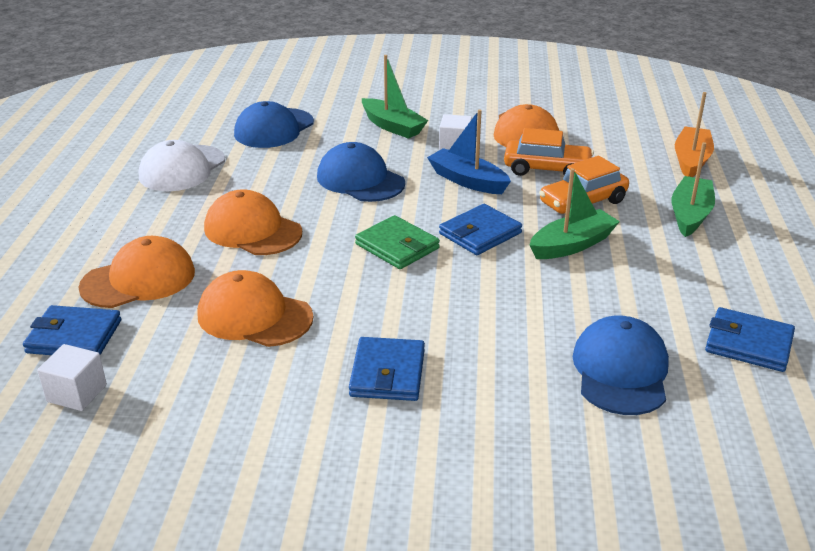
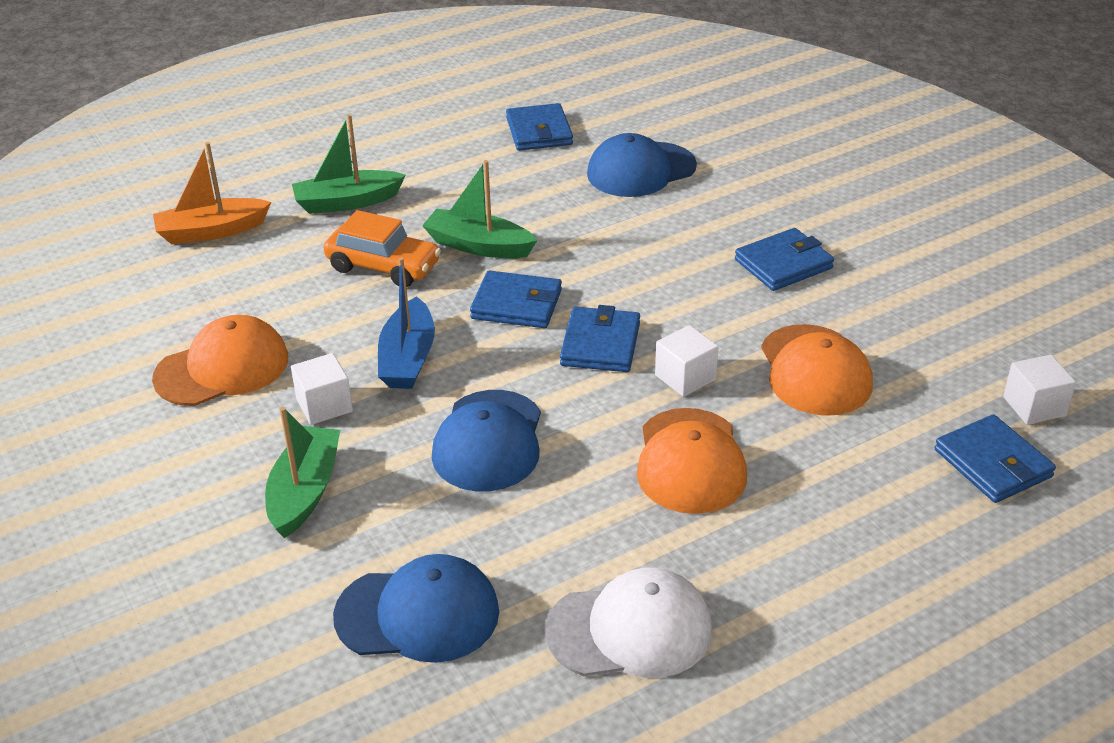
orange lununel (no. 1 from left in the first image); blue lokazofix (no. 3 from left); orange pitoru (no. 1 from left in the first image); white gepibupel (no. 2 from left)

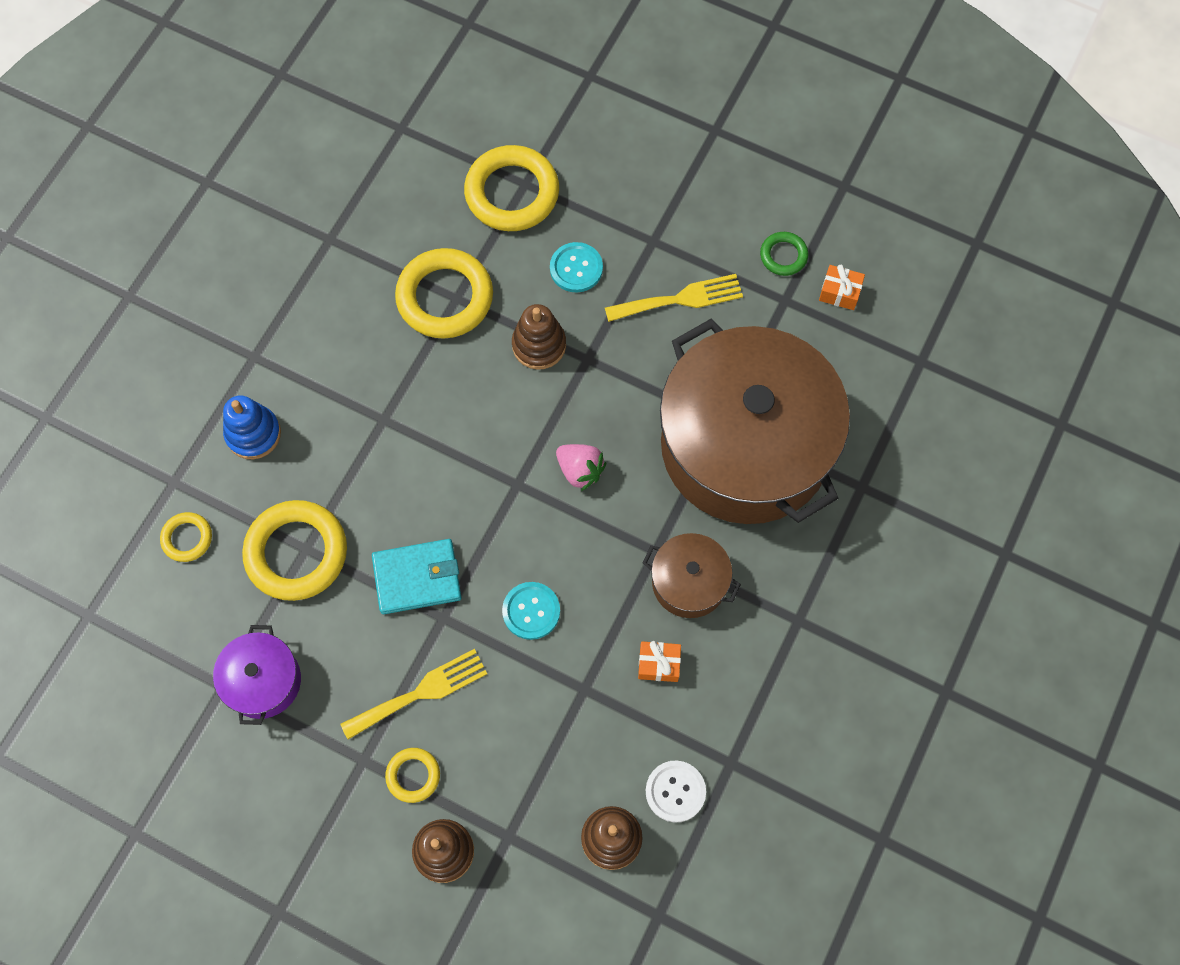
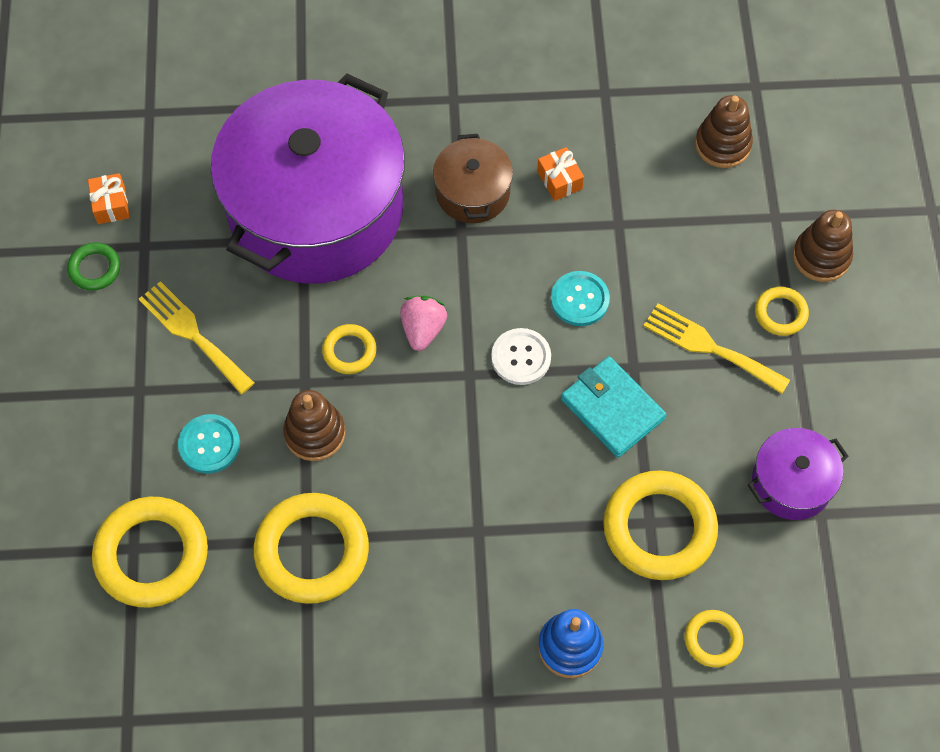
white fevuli; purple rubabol (no. 1 from left); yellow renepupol (no. 3 from left)

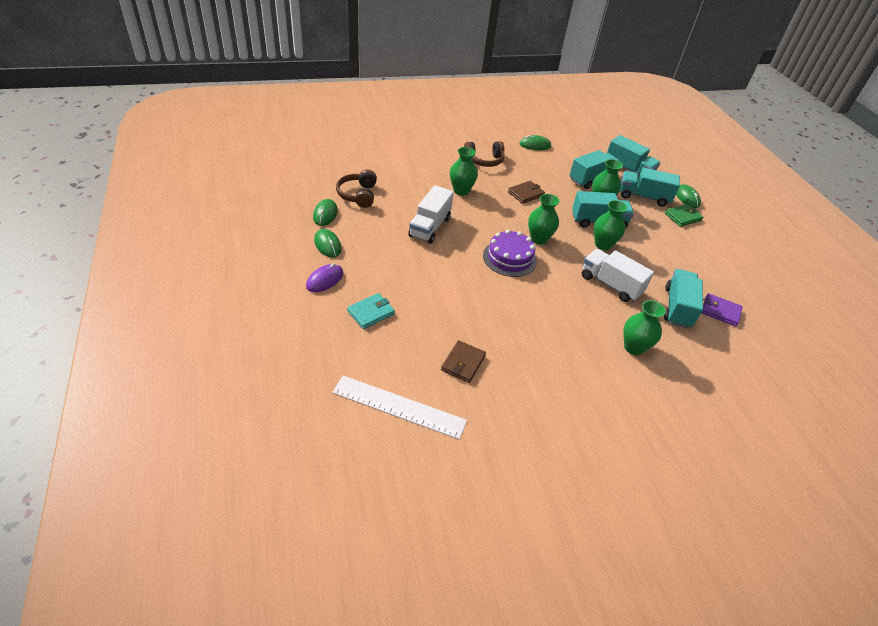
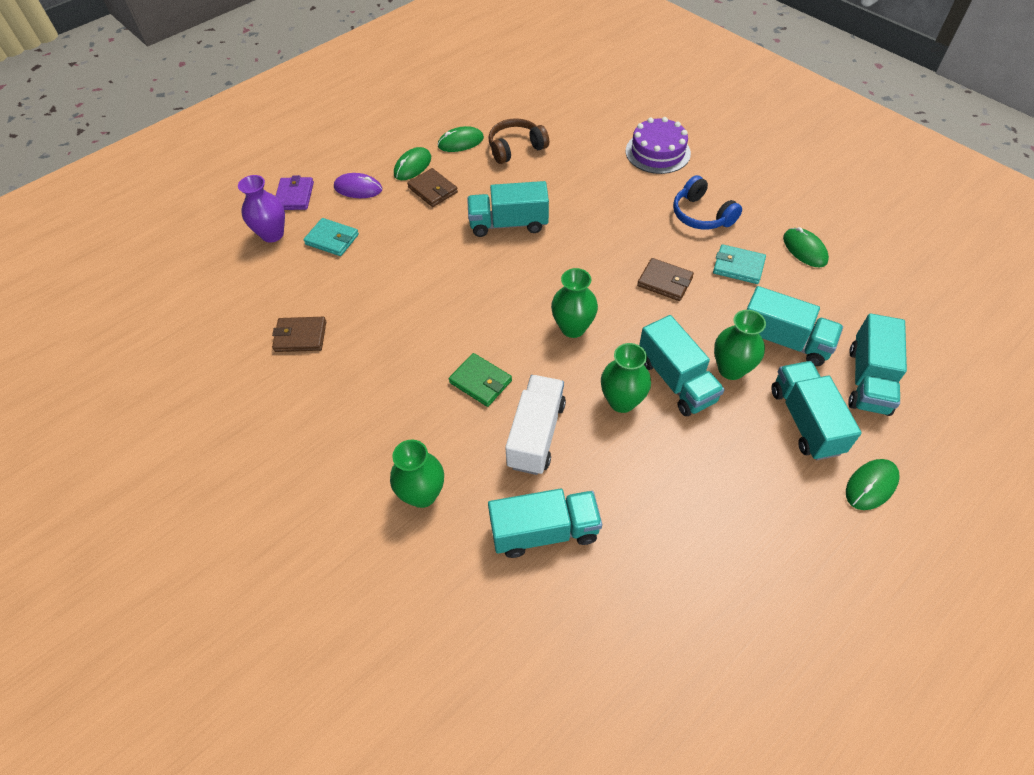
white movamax; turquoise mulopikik (no. 1 from left); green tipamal (no. 1 from left in the first image); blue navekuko; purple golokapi; green lokazofix; purple lokazofix; purple tipamal; brown lokazofix (no. 2 from left); turquoise lokazofix (no. 2 from left)

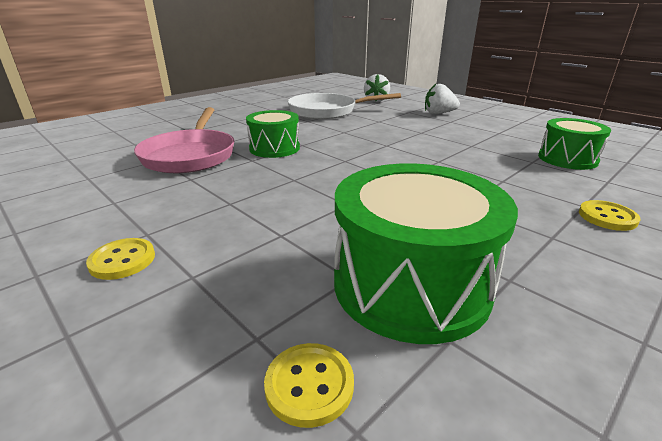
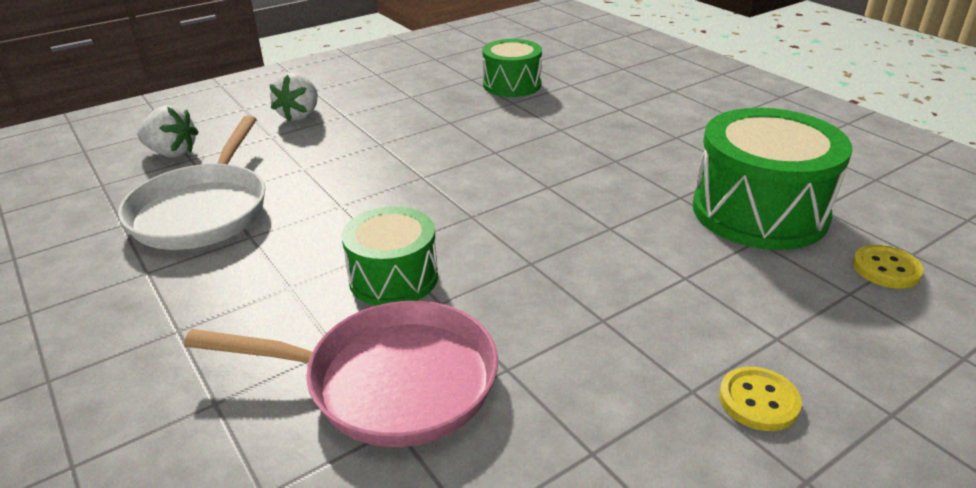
yellow fevuli (no. 3 from left in the first image)

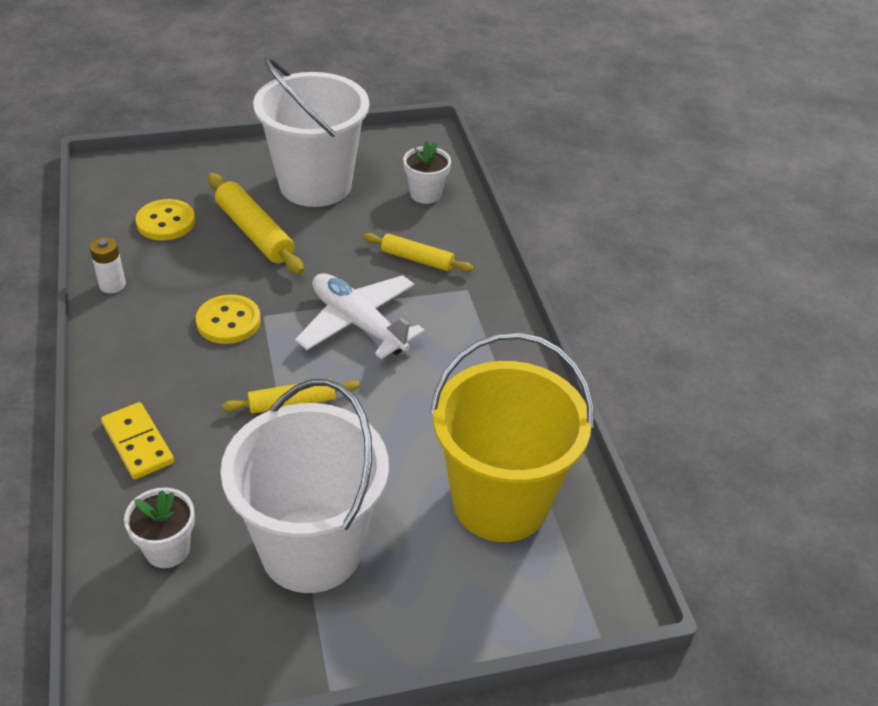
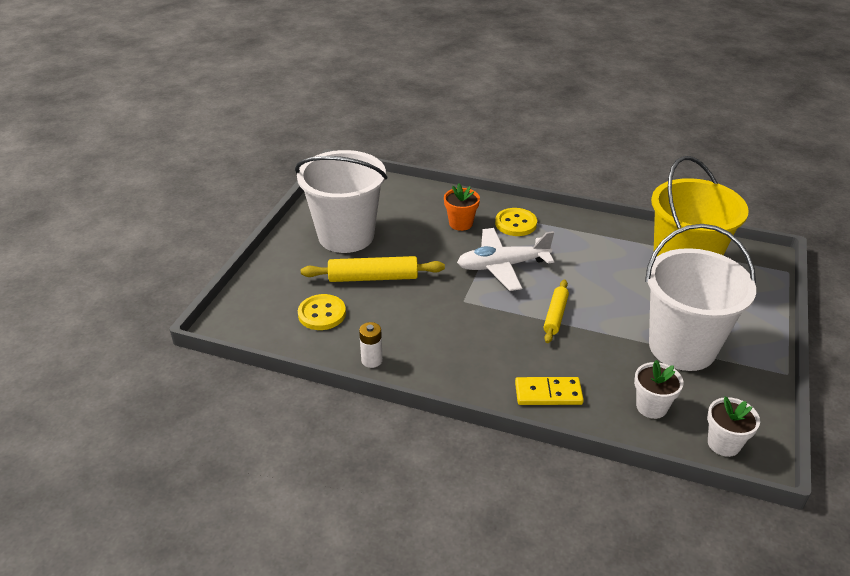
yellow fevuli (no. 2 from left); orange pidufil; white pidufil (no. 2 from left)

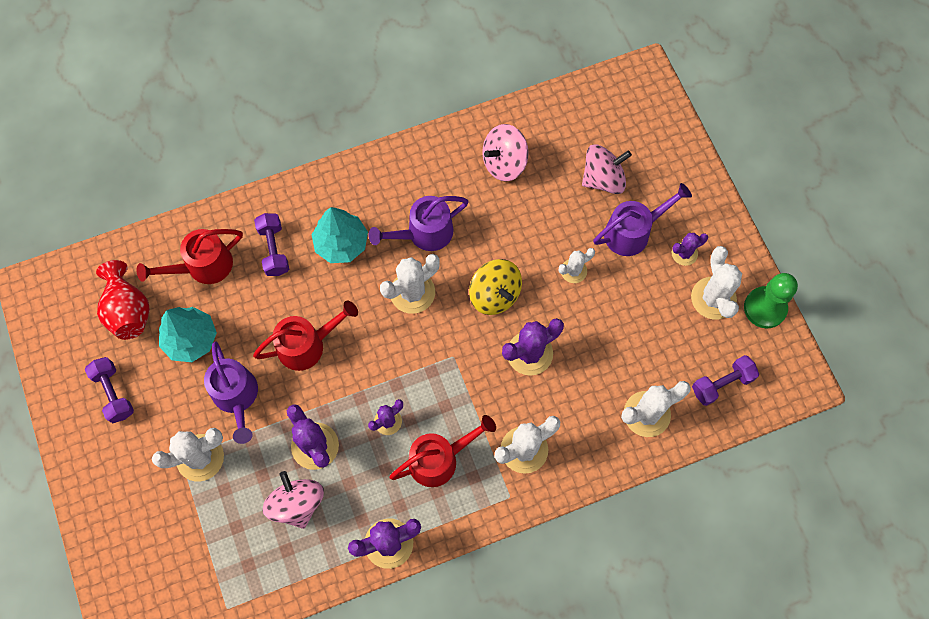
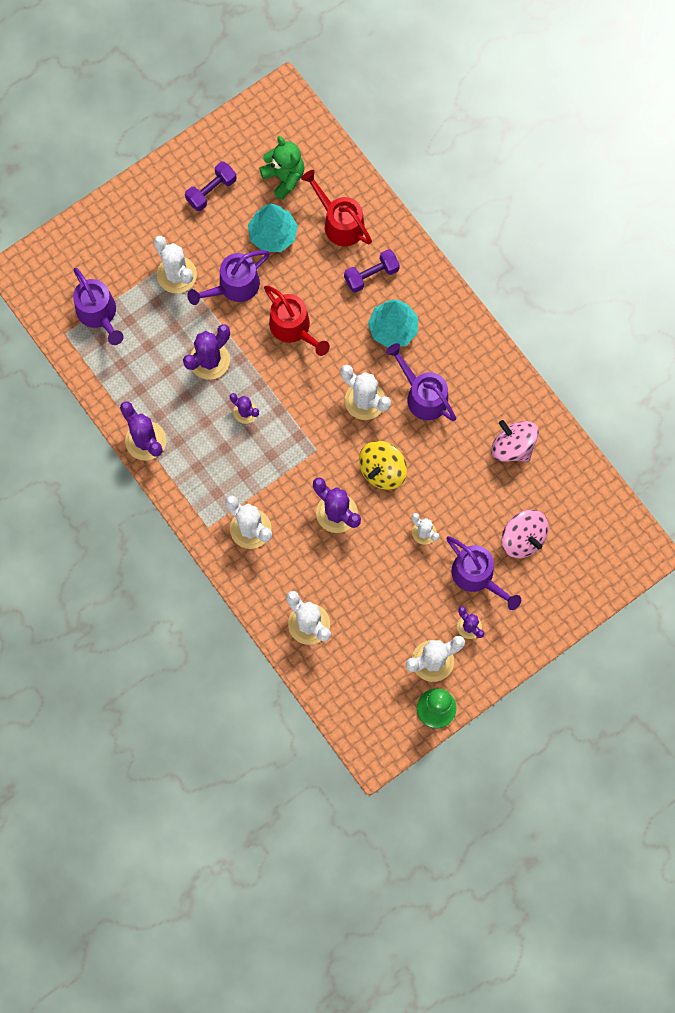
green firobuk; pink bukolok (no. 1 from left in the first image); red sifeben (no. 3 from left in the first image); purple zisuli (no. 3 from left in the first image); purple sifeben (no. 1 from left)

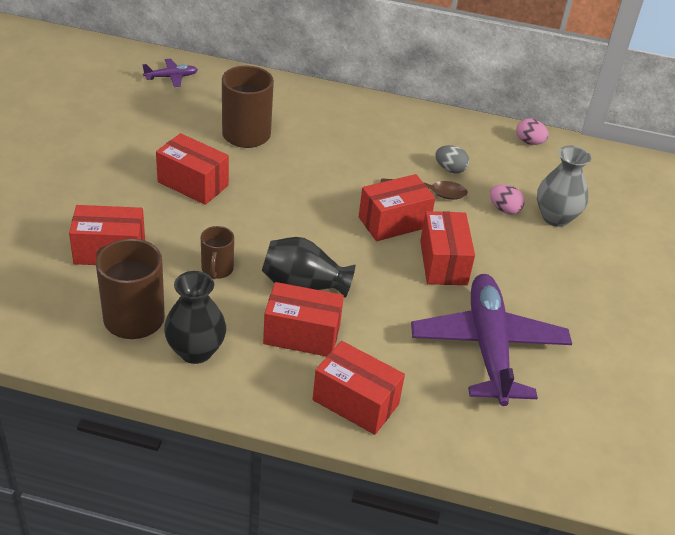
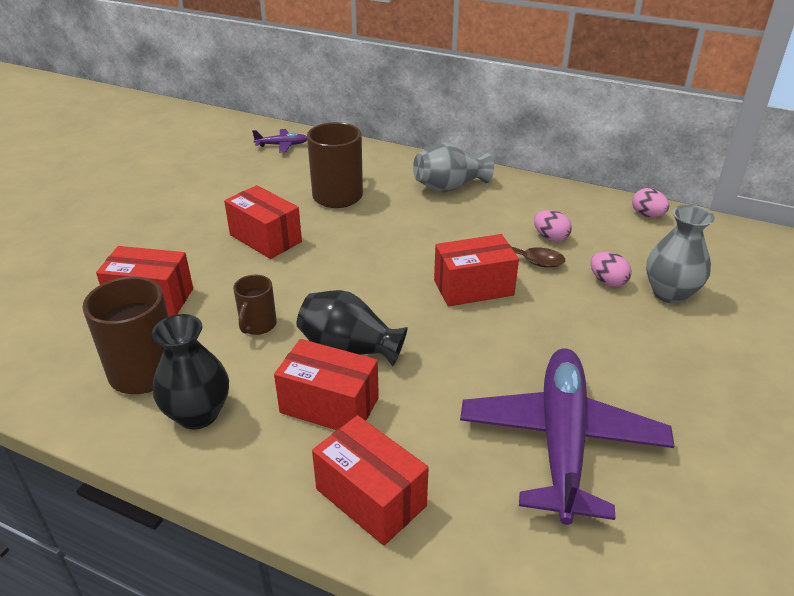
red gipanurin (no. 6 from left in the first image); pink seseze (no. 1 from left); grey tipamal (no. 1 from left)

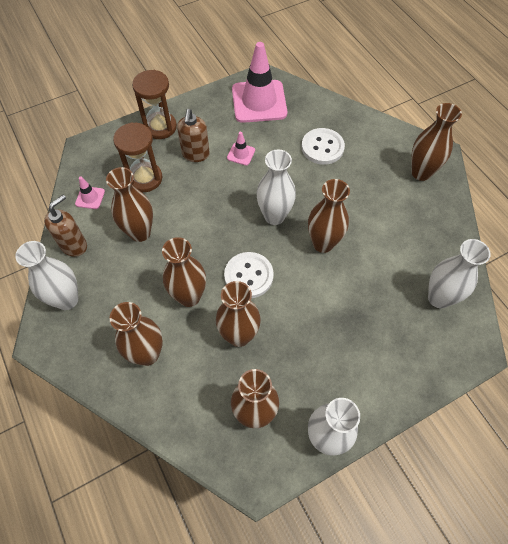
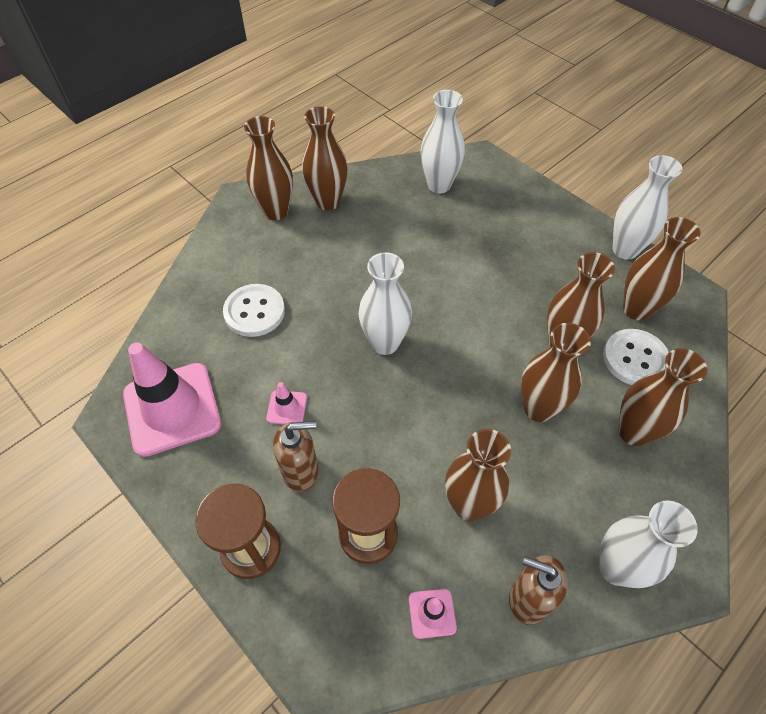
white fevuli (no. 2 from left); brown tipamal (no. 2 from left)

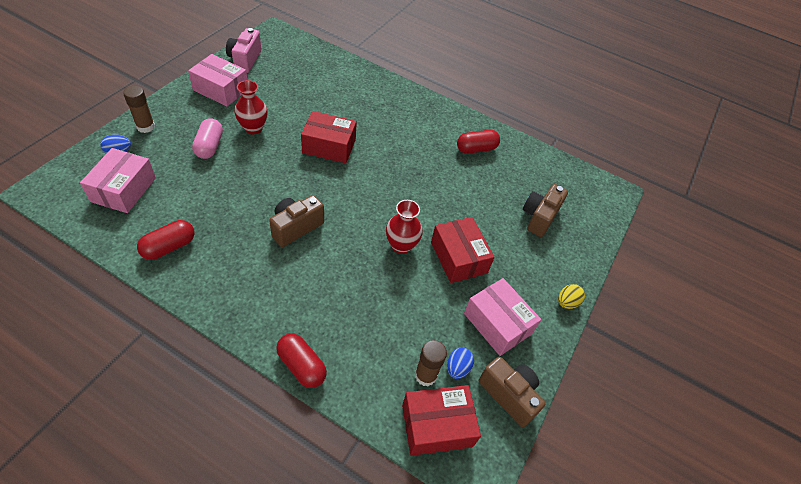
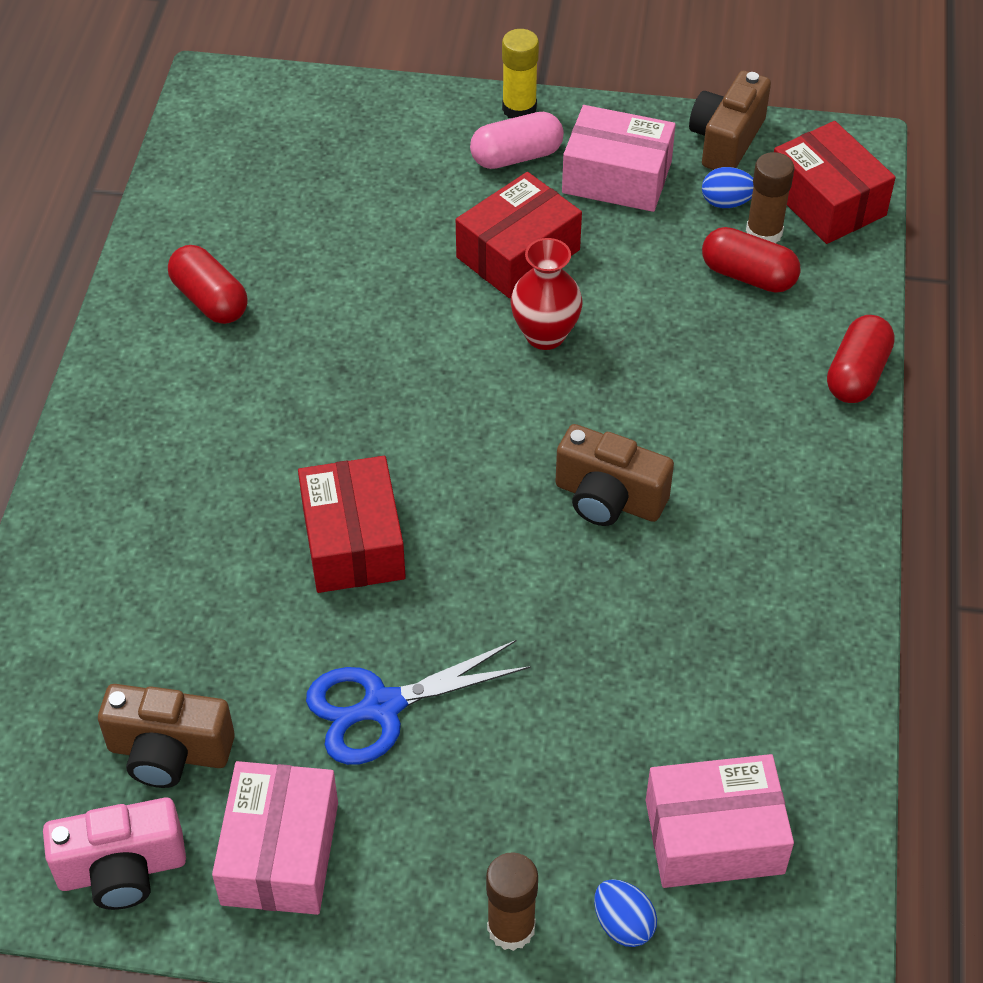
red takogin (no. 2 from left); pink takogin; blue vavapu; pink gipanurin (no. 2 from left); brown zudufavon (no. 1 from left); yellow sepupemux

